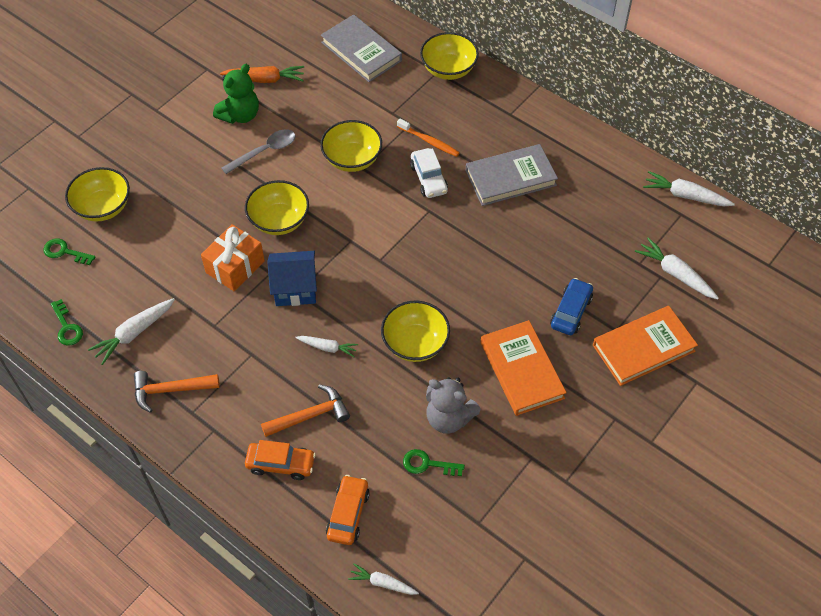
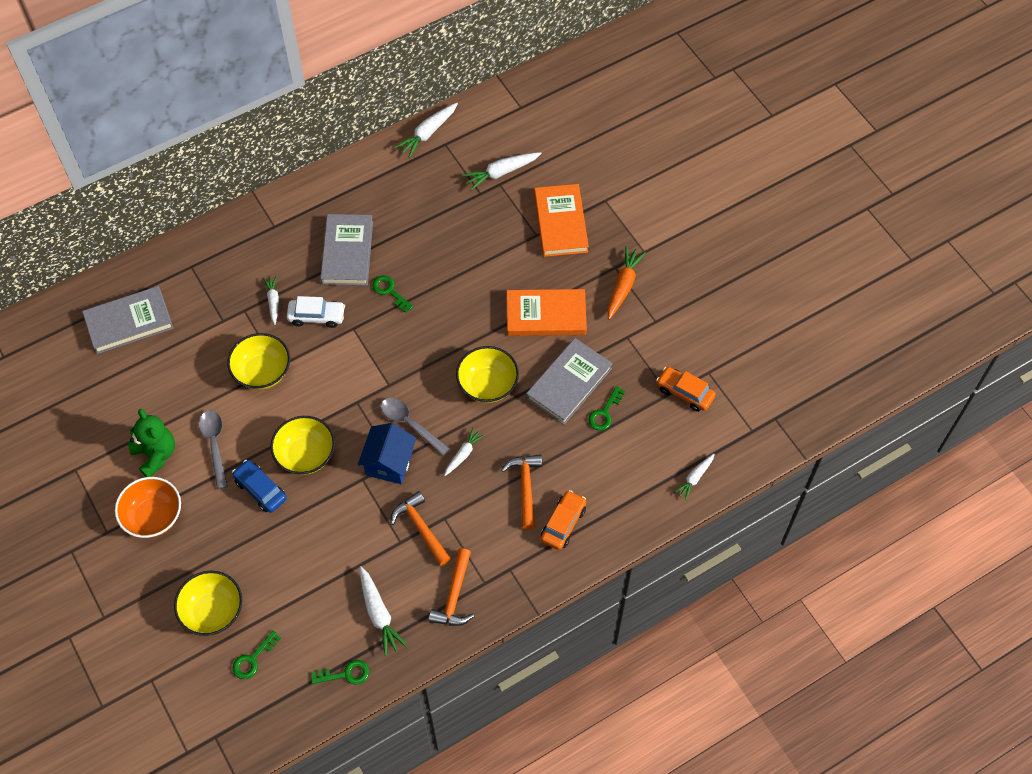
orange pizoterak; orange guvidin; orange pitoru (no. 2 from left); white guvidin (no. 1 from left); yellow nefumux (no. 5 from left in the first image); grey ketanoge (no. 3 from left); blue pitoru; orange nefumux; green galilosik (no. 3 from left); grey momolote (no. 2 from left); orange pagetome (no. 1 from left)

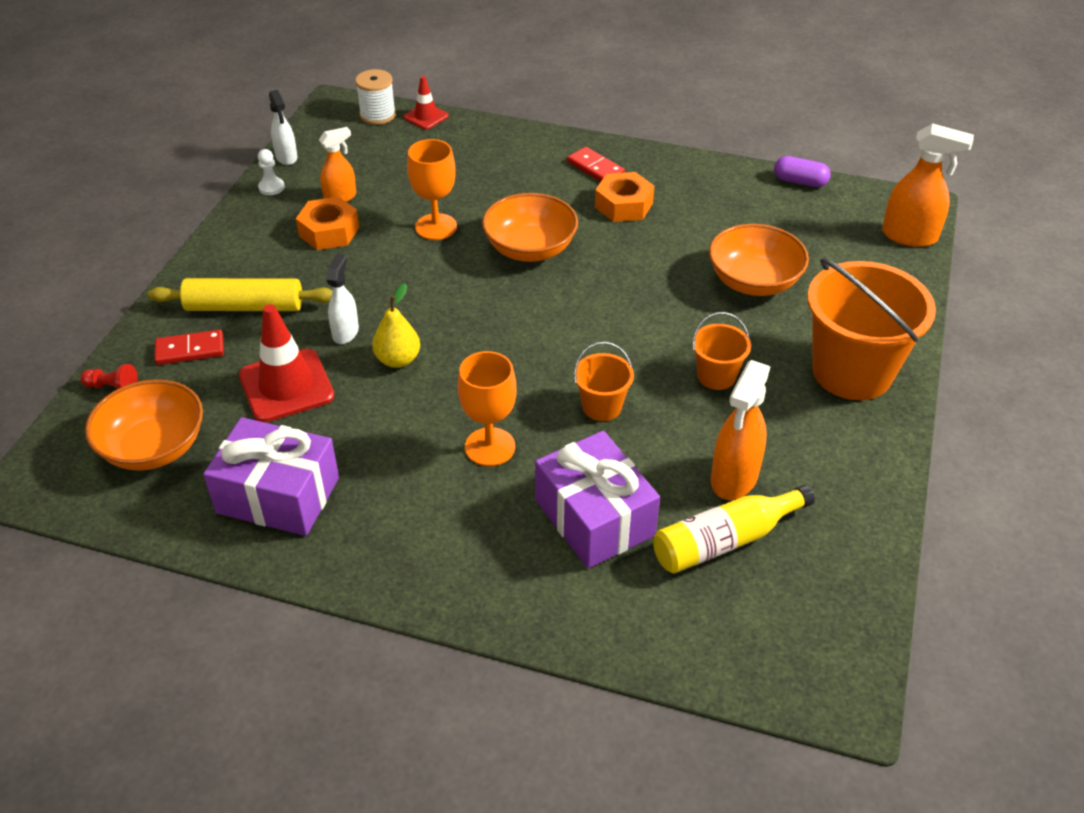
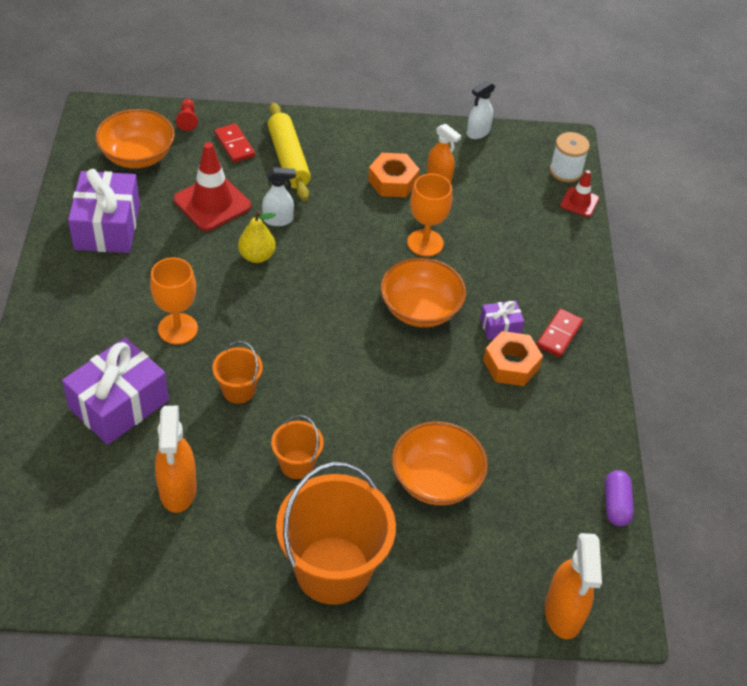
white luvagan; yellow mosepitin; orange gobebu (no. 1 from left); purple pizoterak (no. 3 from left)

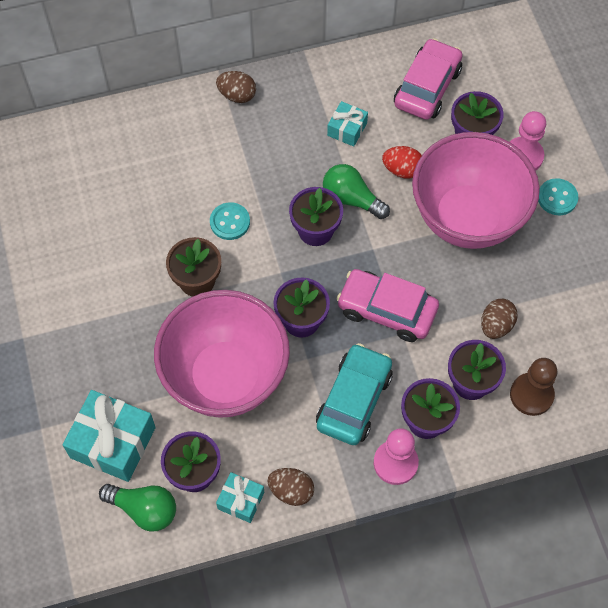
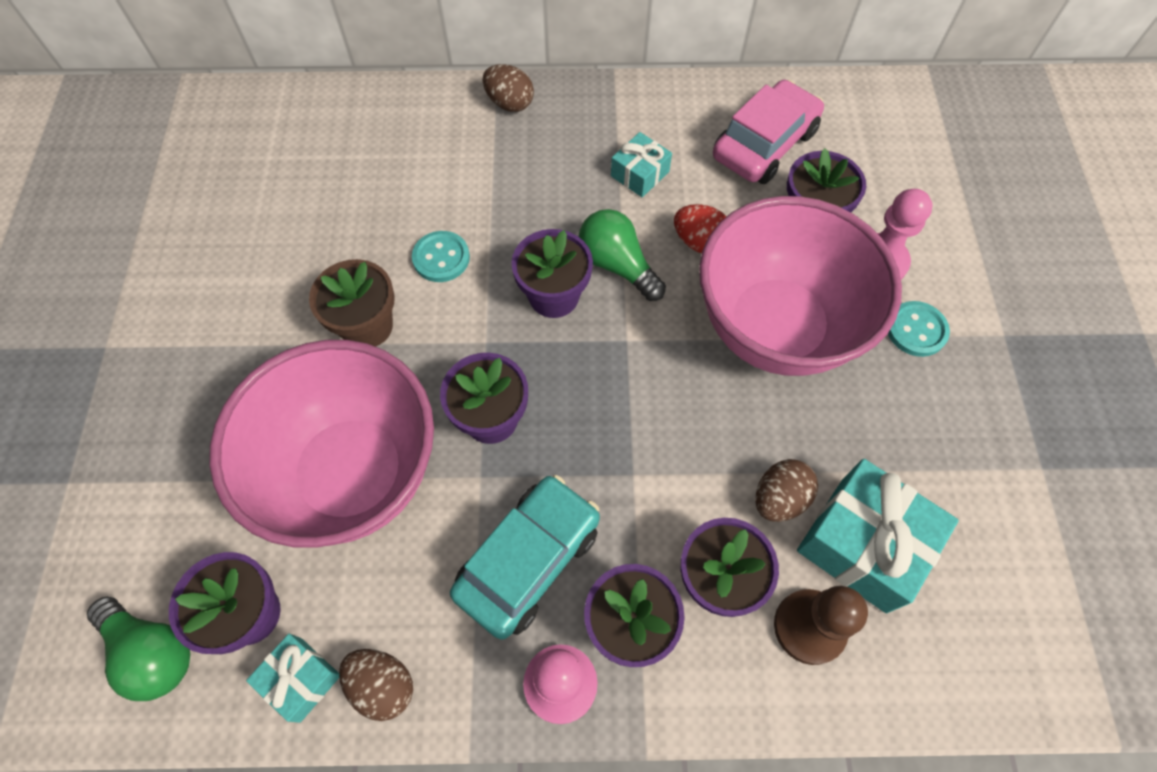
turquoise pizoterak (no. 3 from left); pink pitoru (no. 1 from left in the first image)

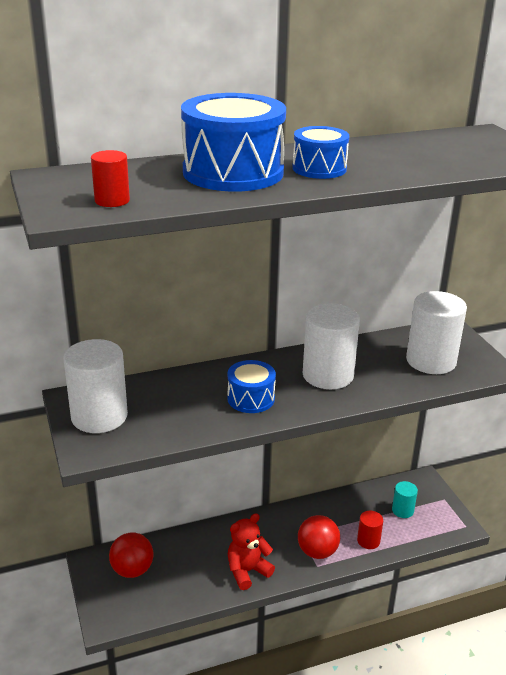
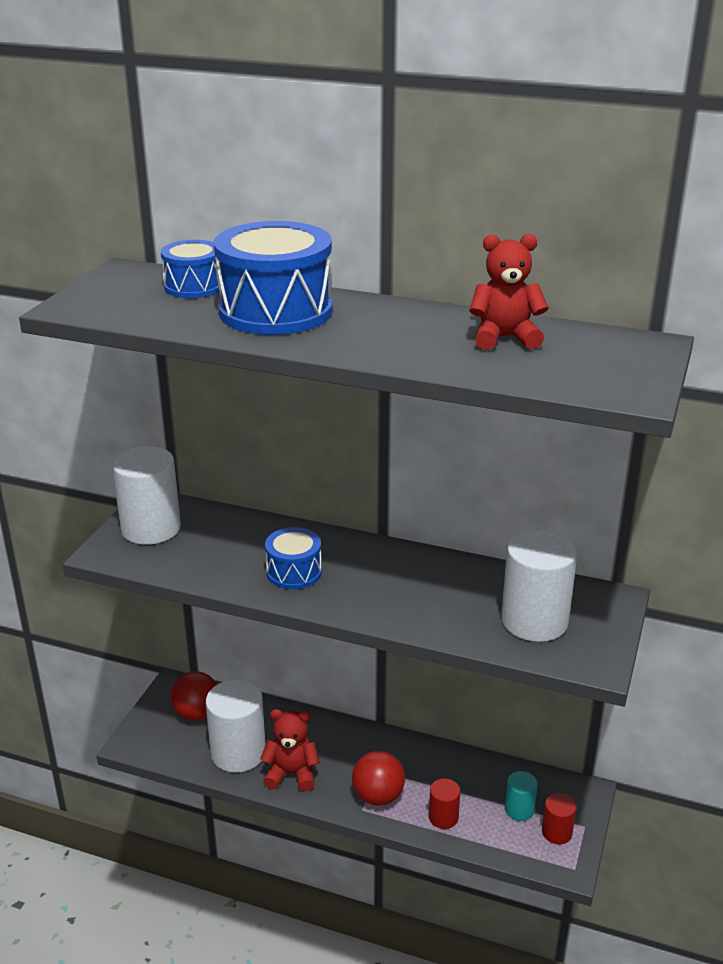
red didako (no. 2 from left); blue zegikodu (no. 1 from left); white didako (no. 2 from left); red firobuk (no. 2 from left)

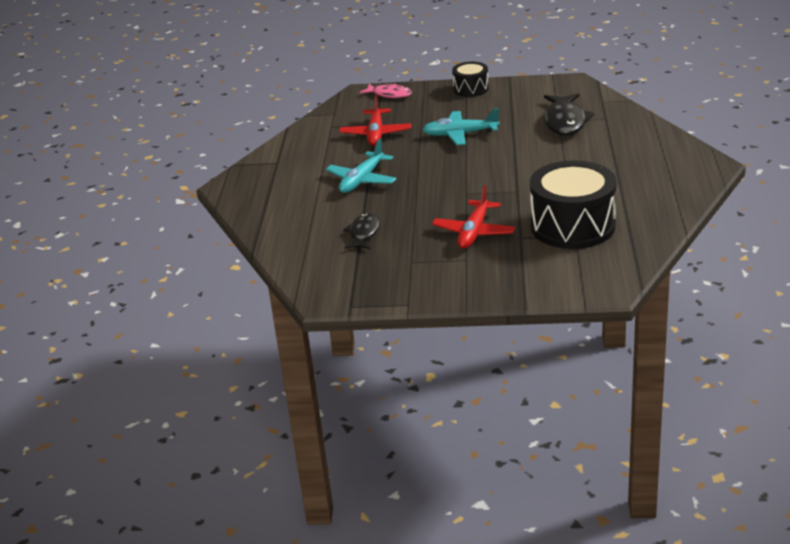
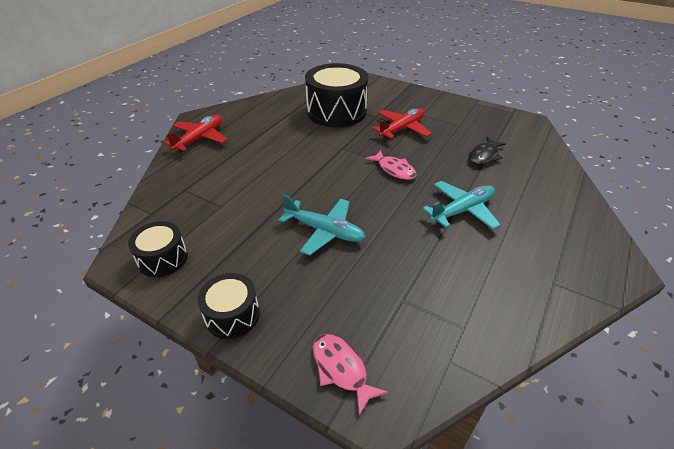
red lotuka (no. 1 from left); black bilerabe (no. 2 from left in the first image); black zegikodu (no. 1 from left); pink bilerabe (no. 2 from left)

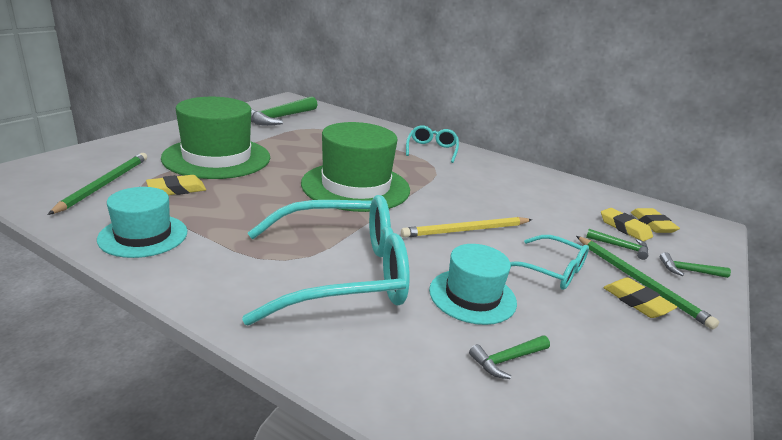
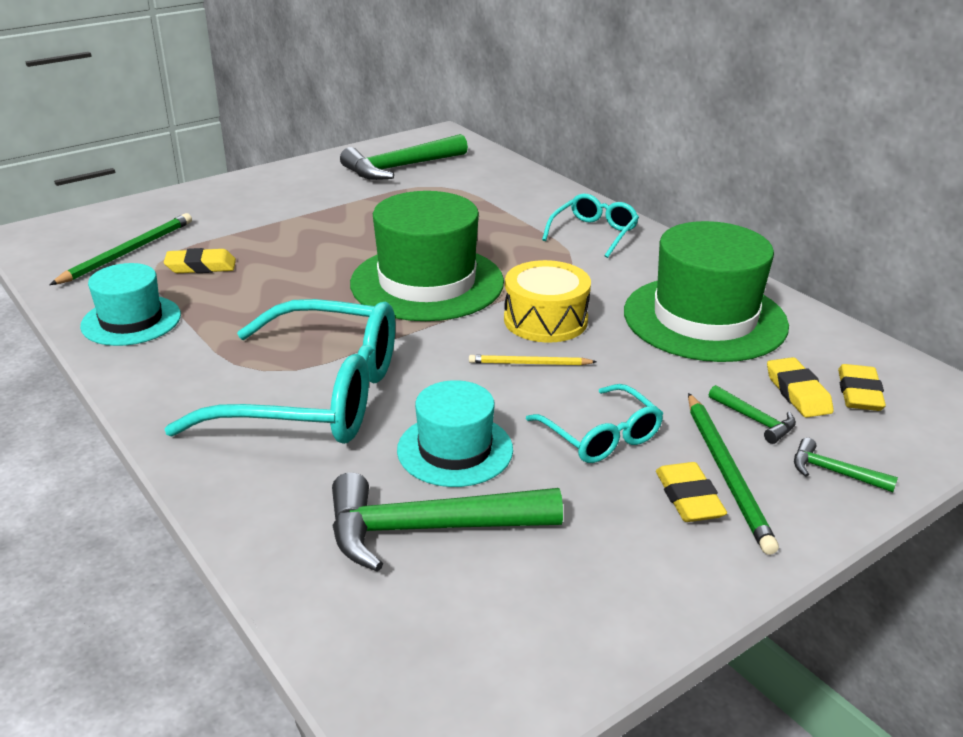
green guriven (no. 2 from left); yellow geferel; green pagetome (no. 2 from left); yellow zegikodu

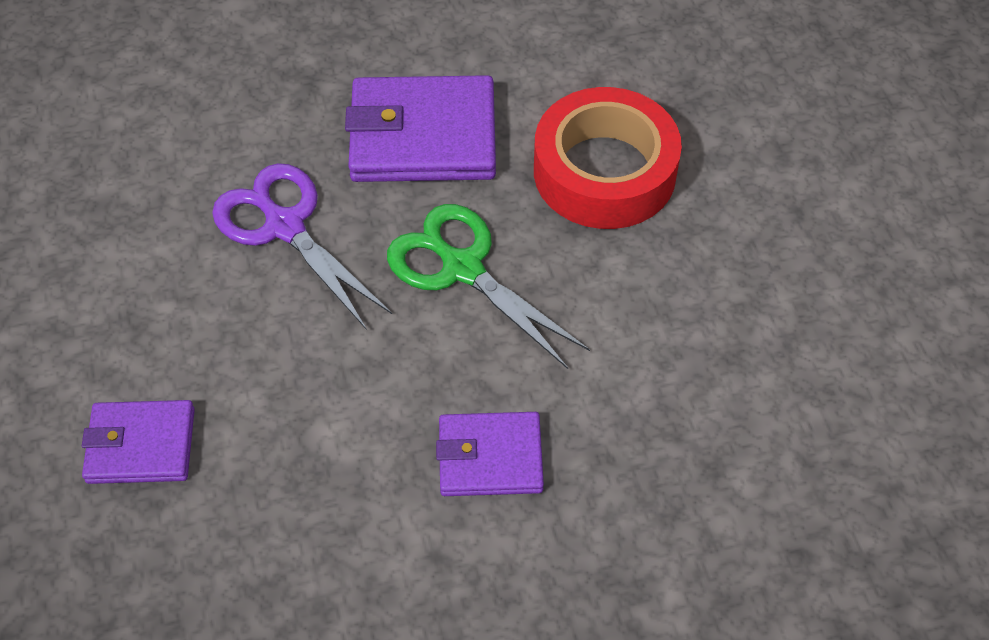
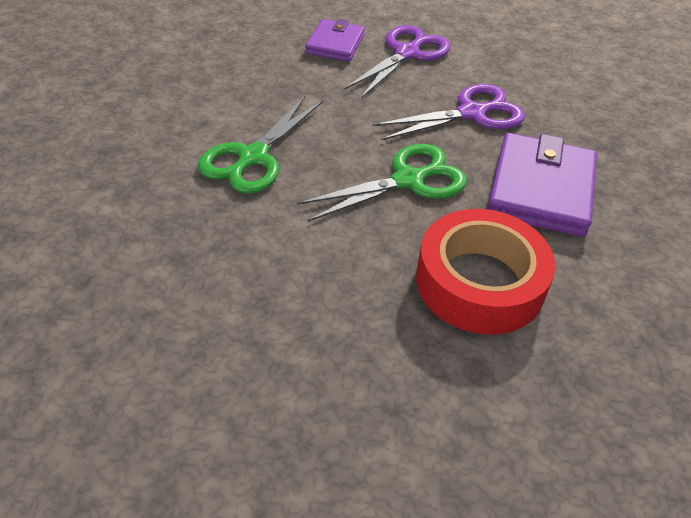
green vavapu (no. 1 from left); purple vavapu (no. 1 from left)

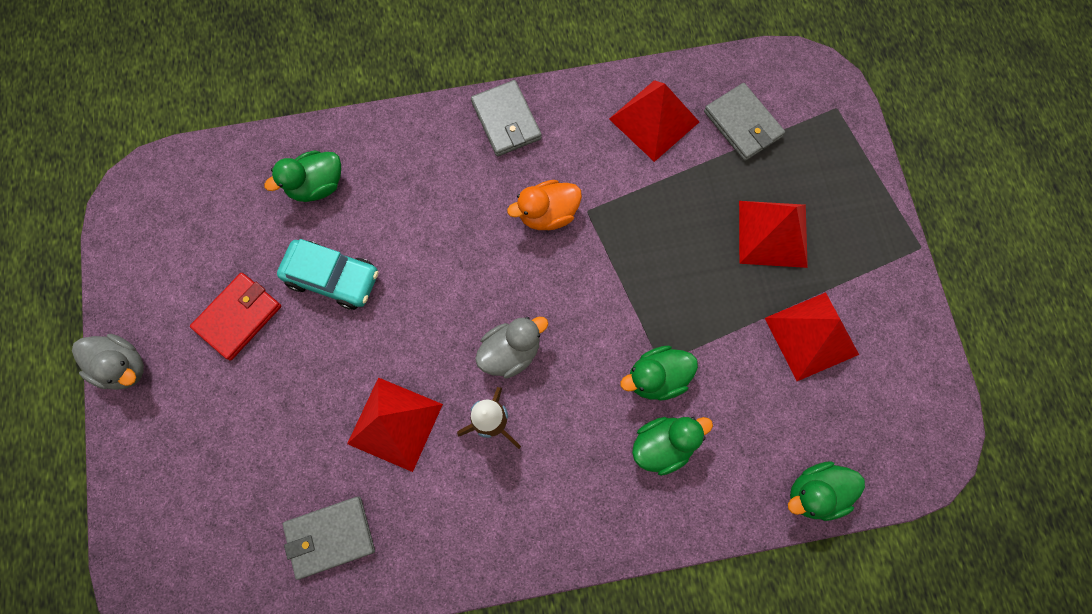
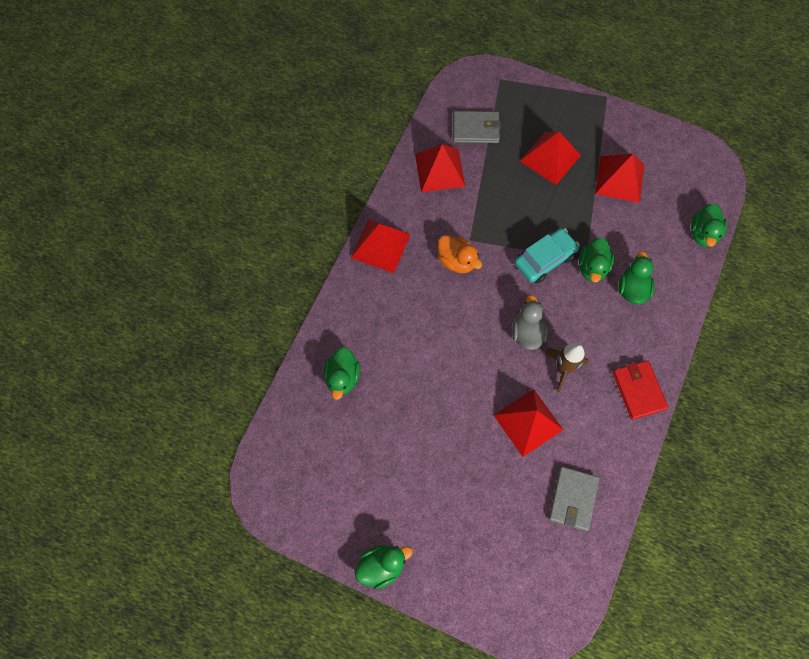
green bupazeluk (no. 2 from left); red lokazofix; turquoise pitoru; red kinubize (no. 1 from left); orange bupazeluk

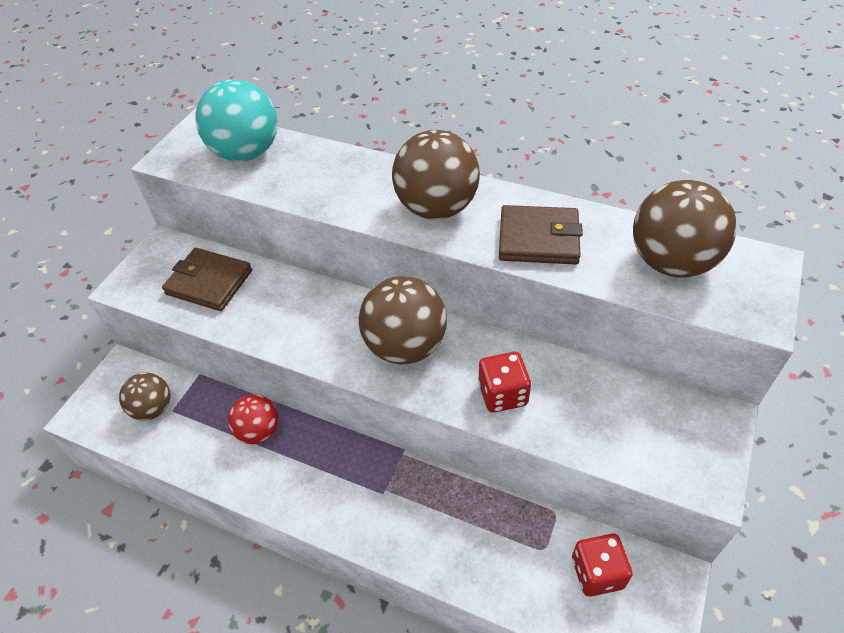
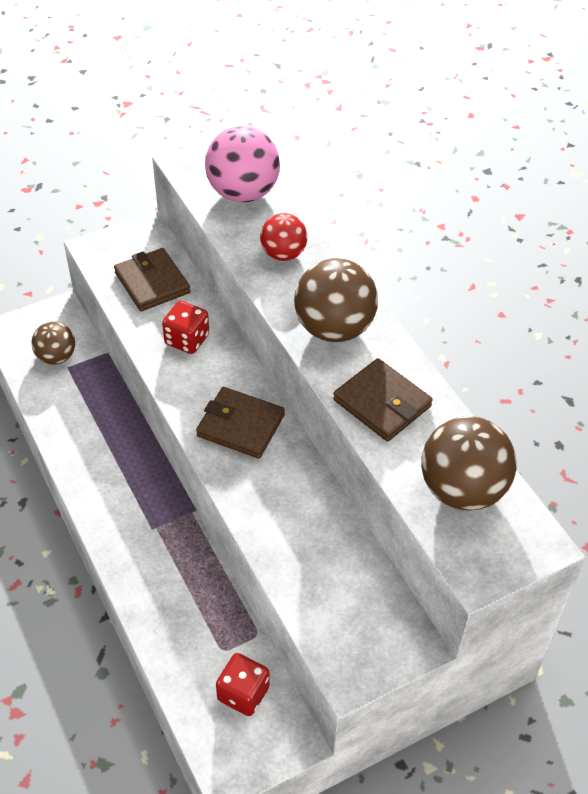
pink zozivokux; red zozivokux; brown lokazofix (no. 2 from left); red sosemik (no. 1 from left)

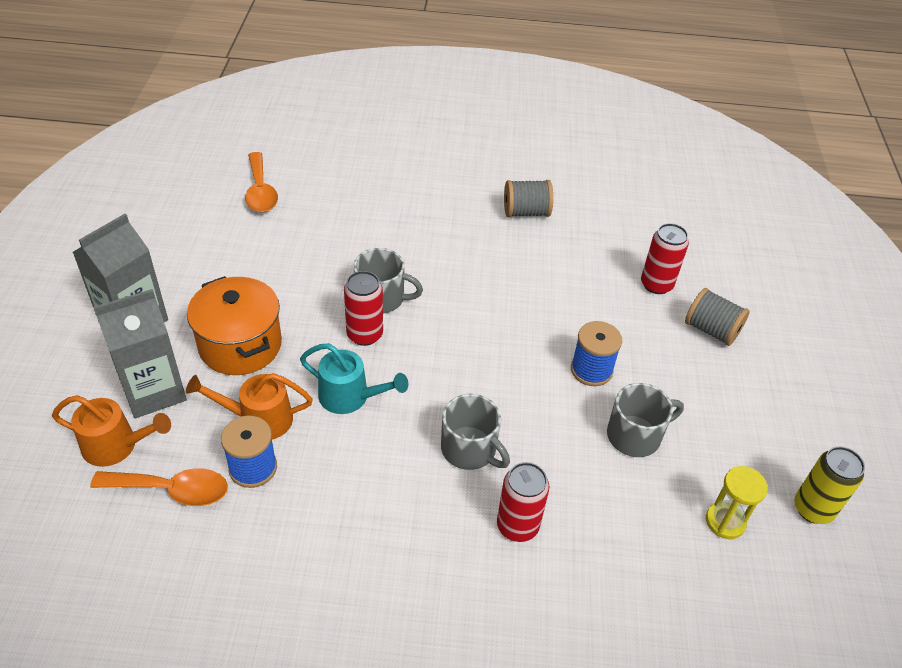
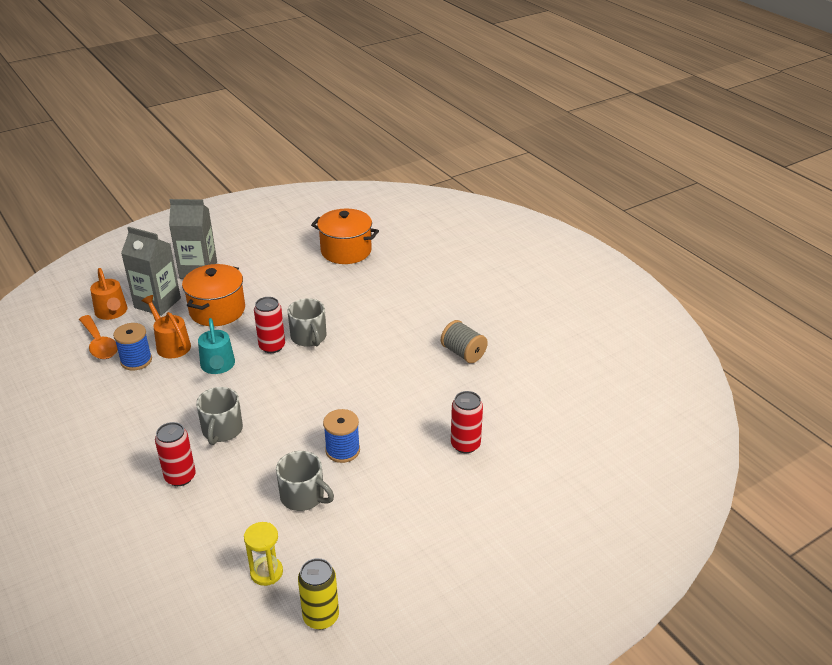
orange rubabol (no. 2 from left); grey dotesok (no. 2 from left in the first image)

